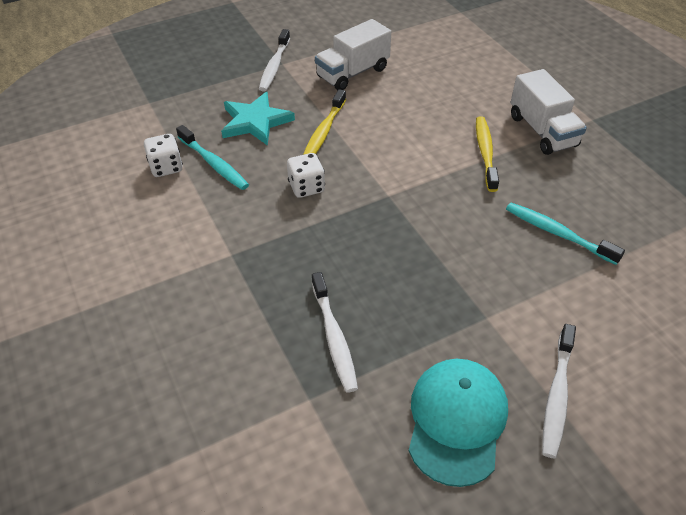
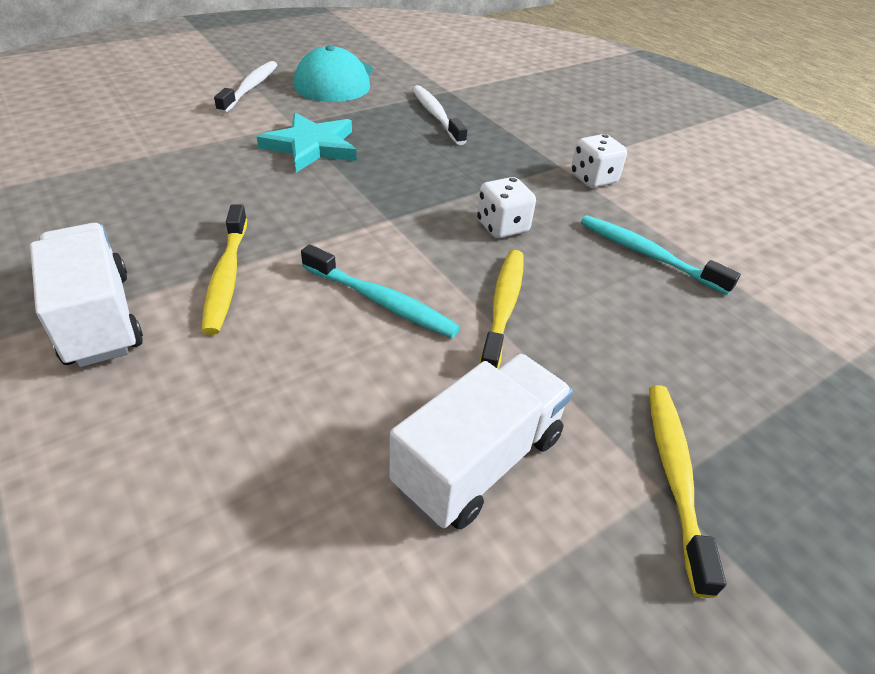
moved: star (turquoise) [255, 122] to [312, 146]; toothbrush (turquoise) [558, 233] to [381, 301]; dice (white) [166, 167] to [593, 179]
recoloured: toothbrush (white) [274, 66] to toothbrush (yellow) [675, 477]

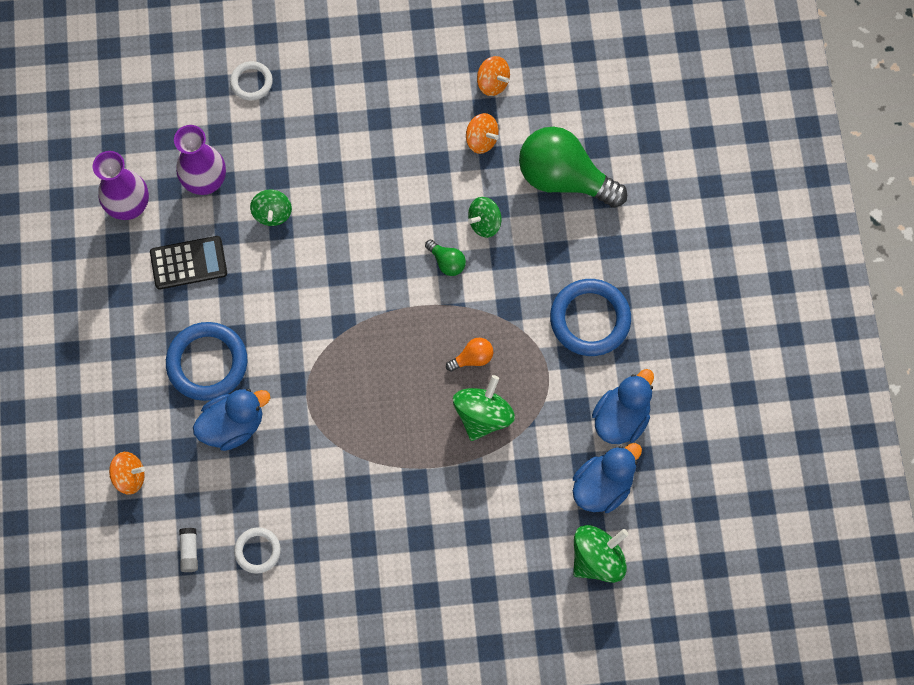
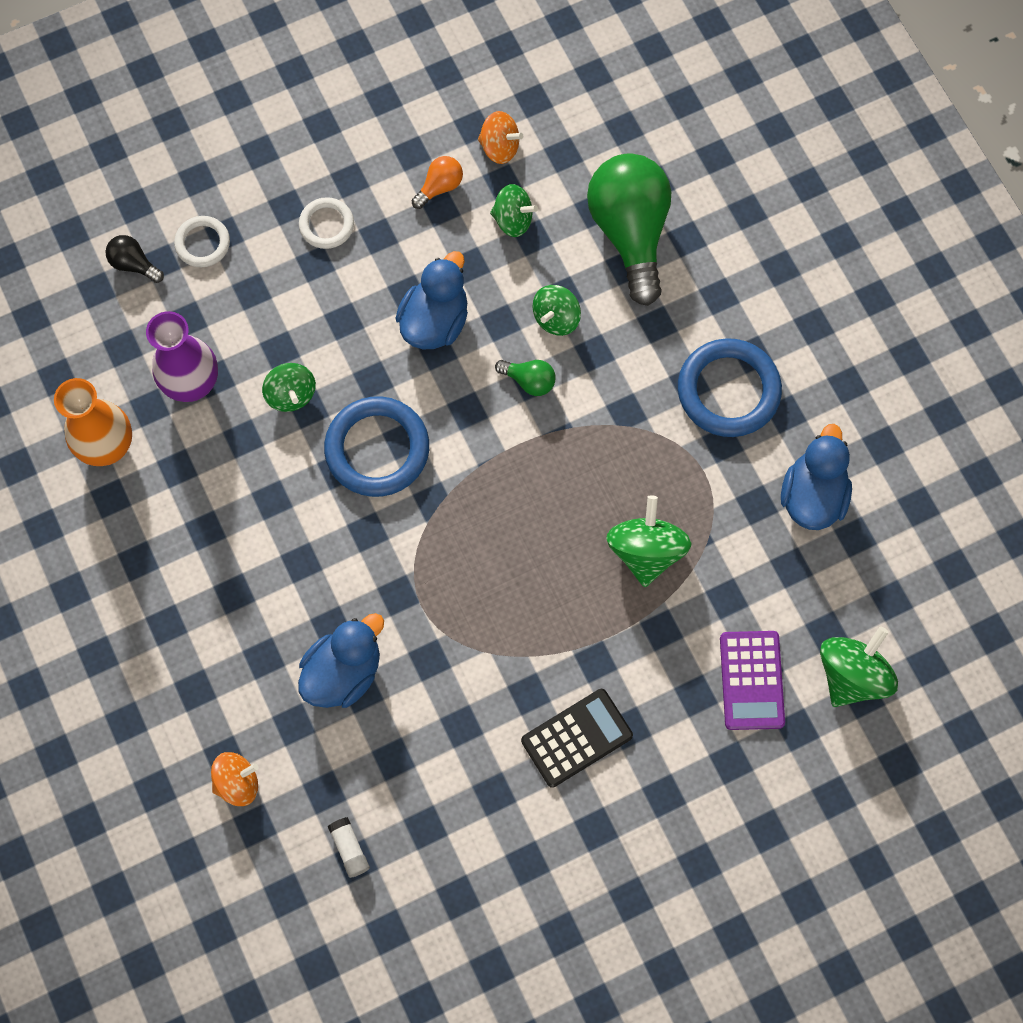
added: light bulb (black) [134, 264]; calculator (purple) [751, 680]
moved: ring (white) [257, 551] to [326, 225]; ring (blue) [207, 363] to [377, 449]; duck (blue) [602, 486] to [435, 321]; light bulb (orange) [472, 358] to [440, 187]; calculator (black) [188, 263] to [576, 738]
recoloured: vase (purple) [129, 206] to vase (orange) [107, 447]; spinning top (orange) [481, 140] to spinning top (green) [513, 220]
turned: light bulb (green) [564, 178] = [630, 233] 75 degrees clockwise

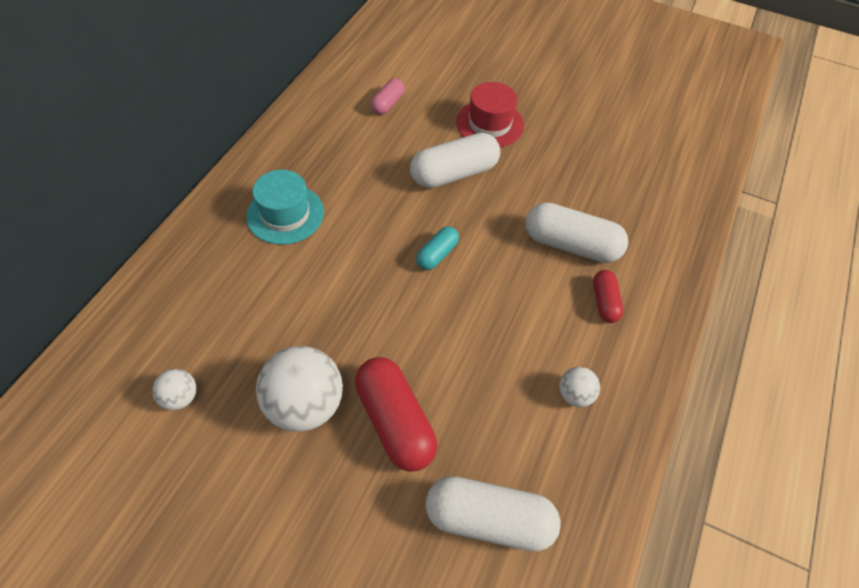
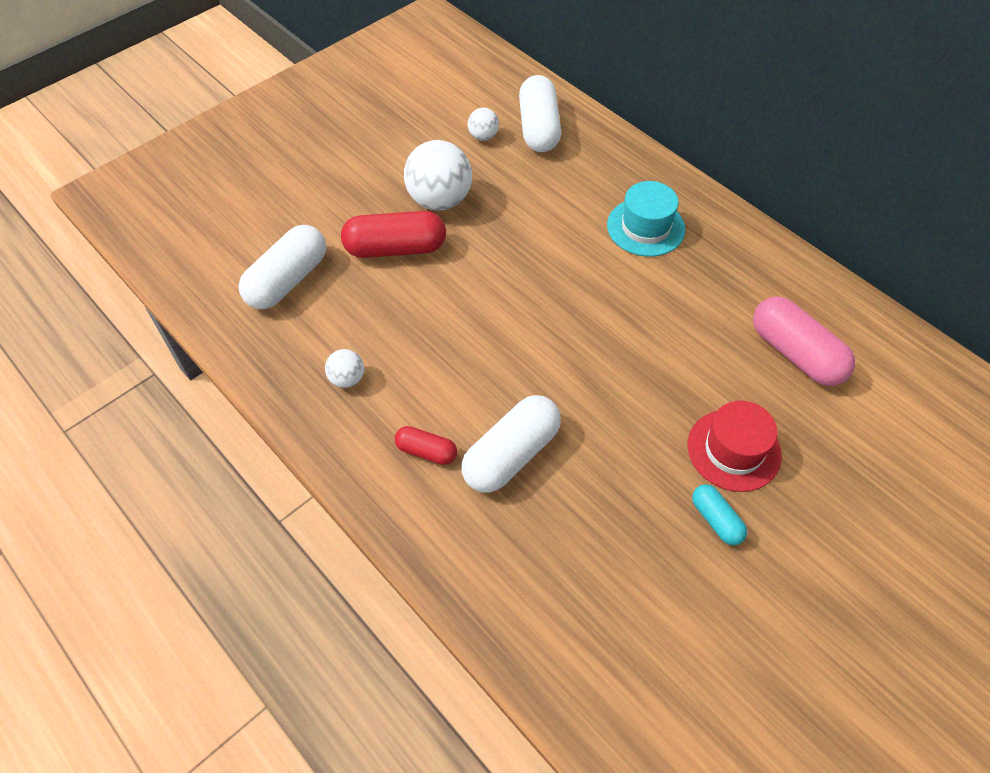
moved: capsule (white) [454, 173] to [539, 128]; capsule (turquoise) [437, 254] to [716, 520]
resized: capsule (pink) [388, 103] = [796, 353] x1.85

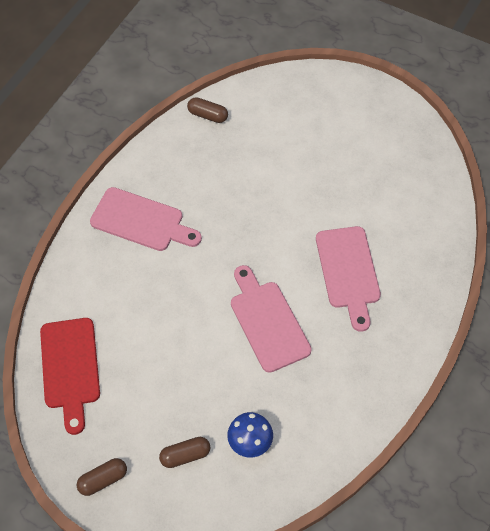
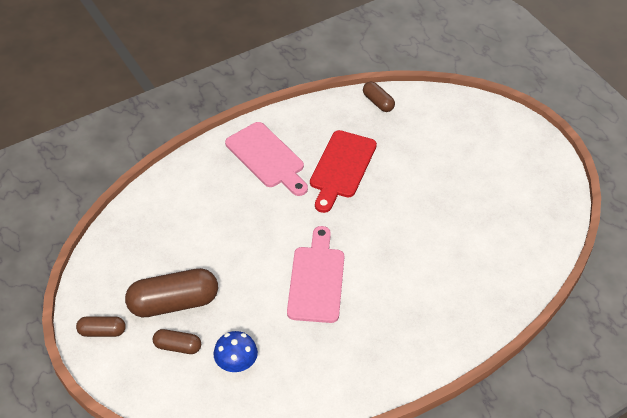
removed: cutting board (pink) [348, 272]
added: capsule (brown) [173, 303]
moved: cutting board (red) [70, 368] to [341, 168]

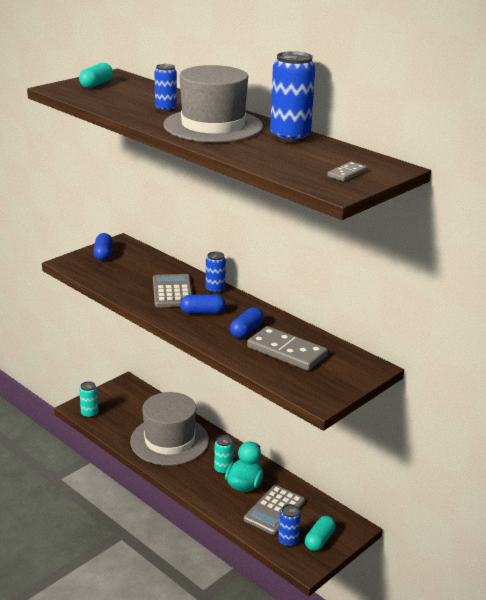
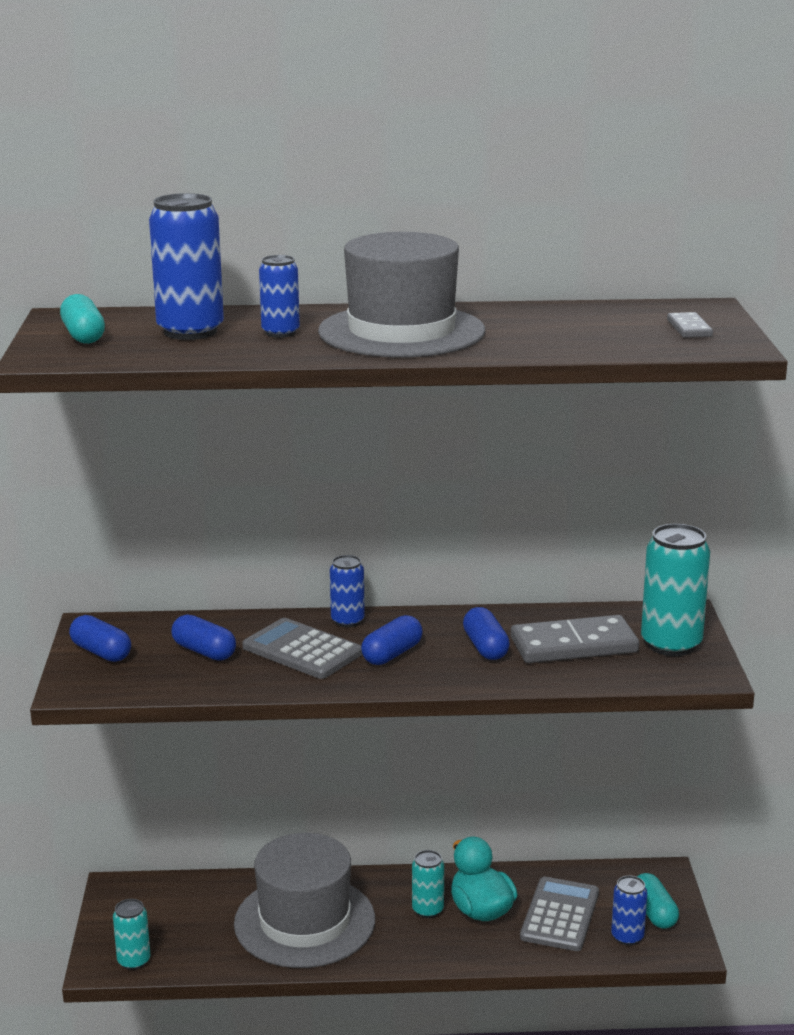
added: capsule (blue) [204, 651]; can (turquoise) [671, 644]
moved: can (blue) [290, 137] to [190, 331]
turned: calculator (grey) [274, 510] = [559, 915] 150 degrees counterclockwise

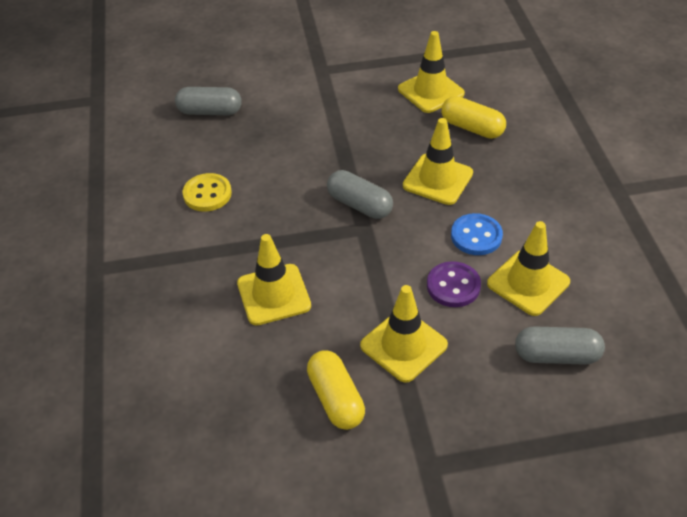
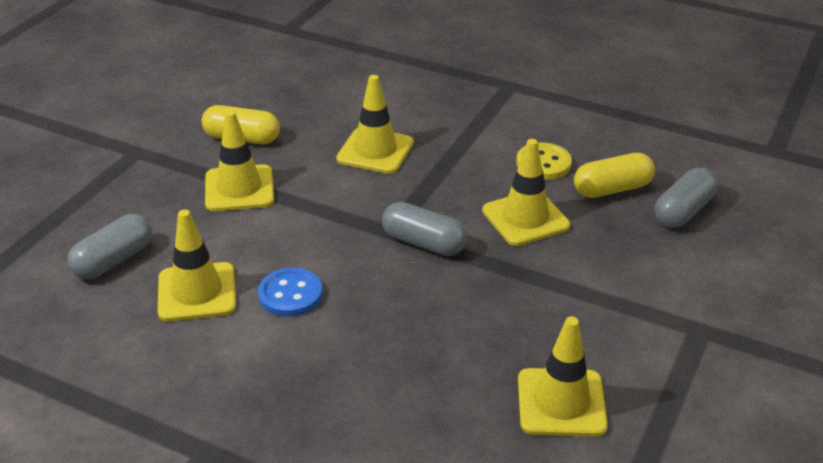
removed: button (purple) [453, 286]
moved: traffic cone (yellow) [437, 179] to [525, 218]; capsule (yellow) [472, 128] to [612, 189]
turned: capsule (grey) [359, 205] = [423, 243] 45 degrees clockwise

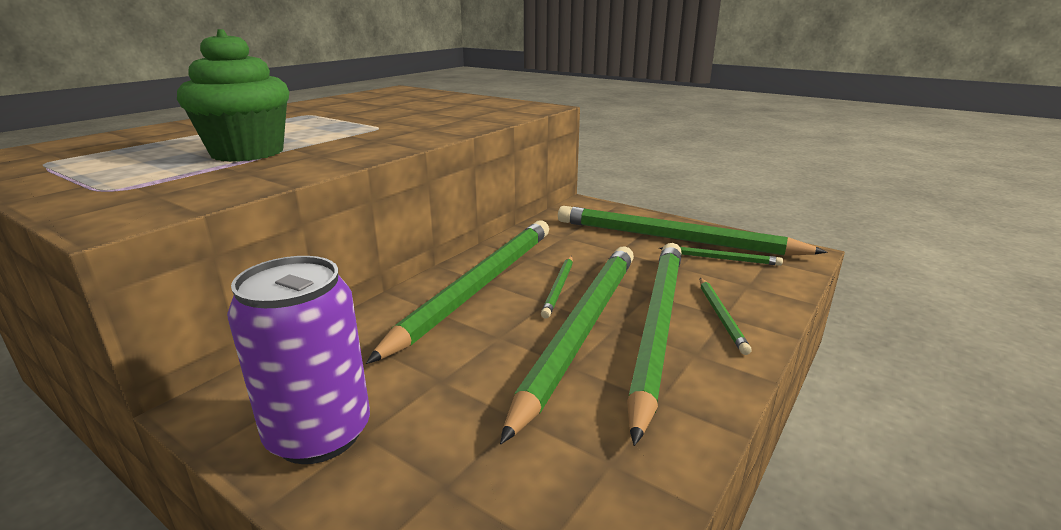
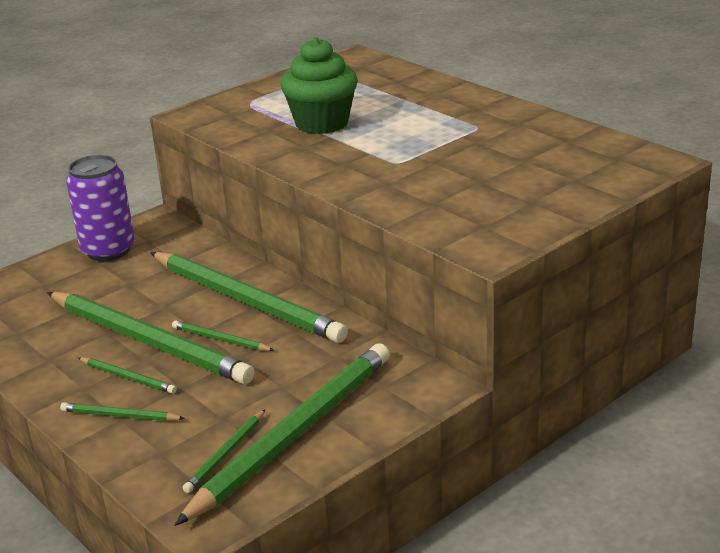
resized: pencil (green) [656, 327] = [128, 377] x0.42

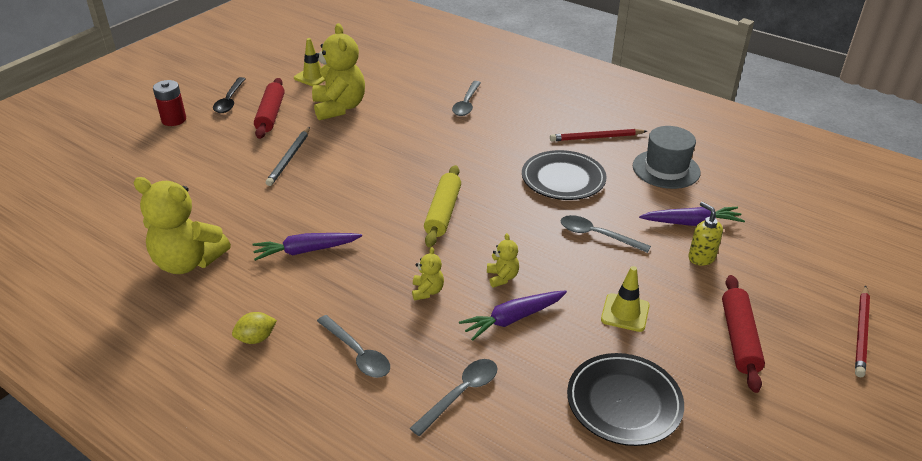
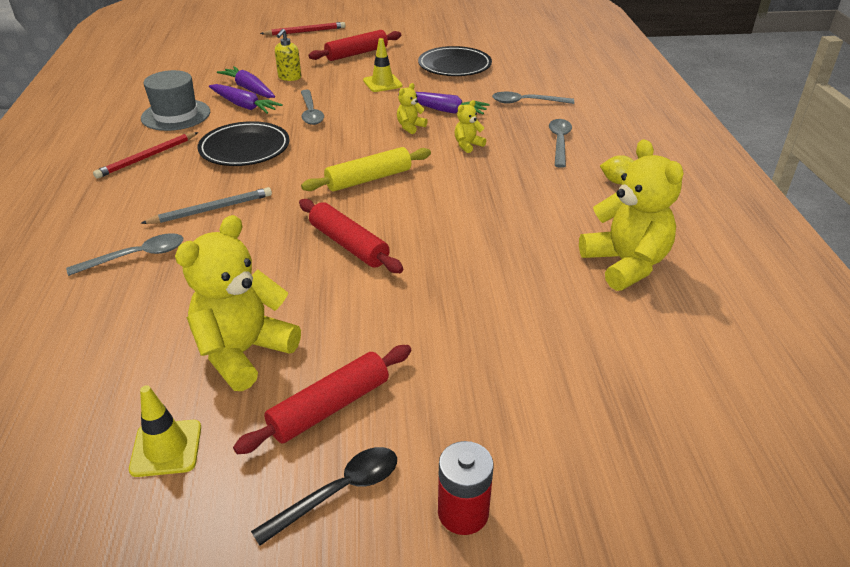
added: rolling pin (red) [349, 245]
moved: pencil (grey) [289, 158] to [211, 209]; carrot (purple) [305, 251] to [244, 106]
turned: pencil (red) [596, 138] = [147, 157] 90 degrees clockwise

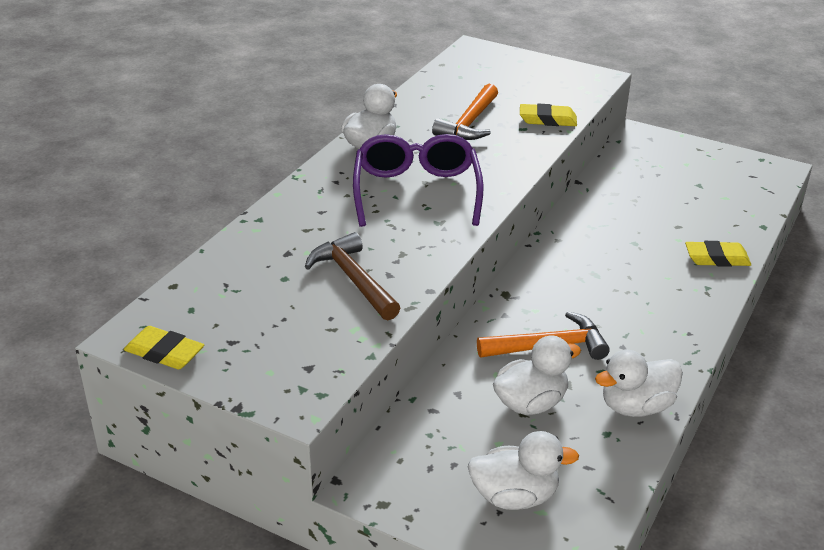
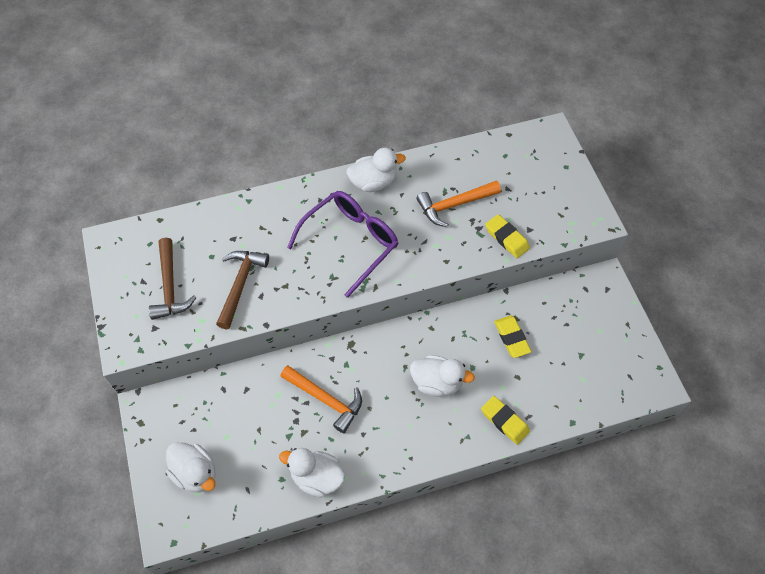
added: hammer (brown) [170, 286]
moved: duck (white) [530, 403] to [437, 382]; eraser (yellow) [164, 353] to [511, 338]

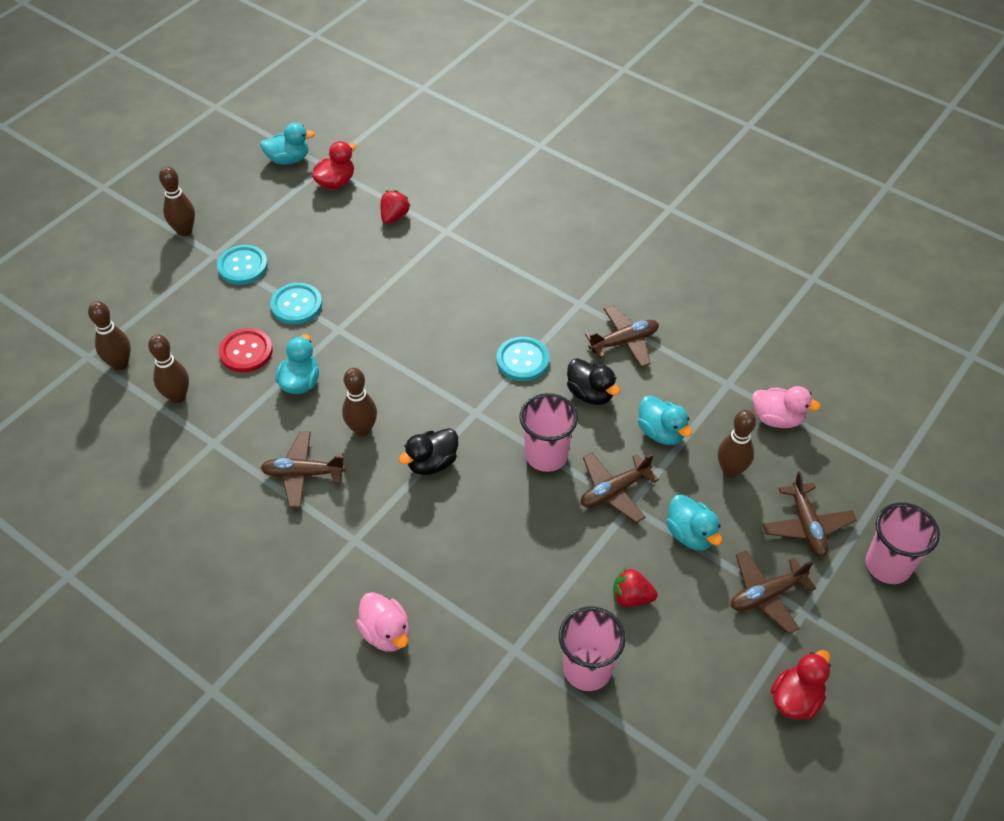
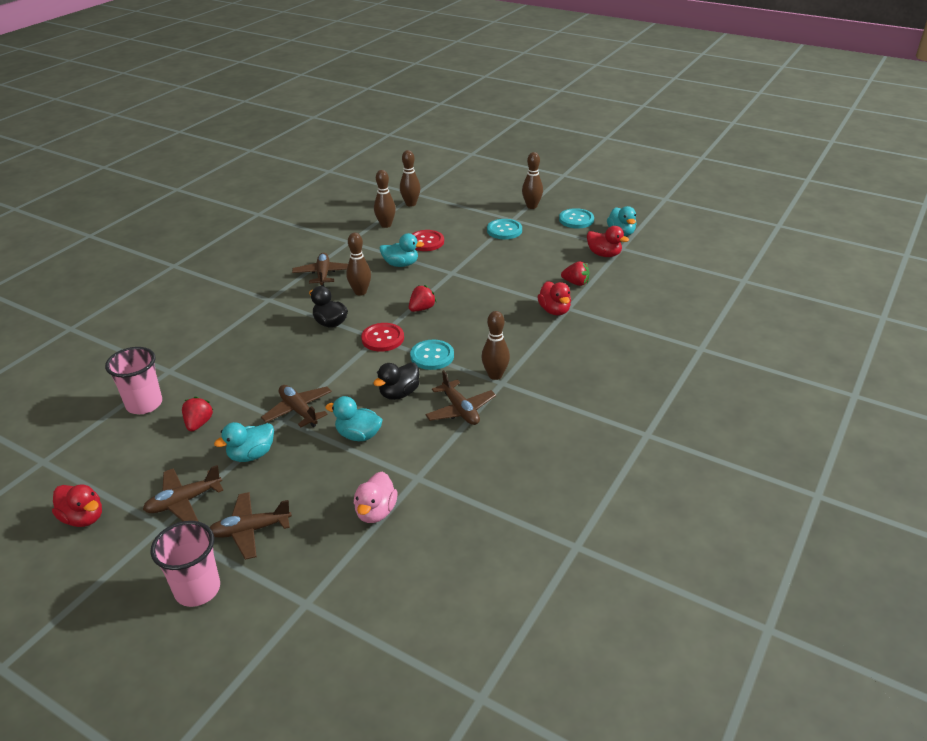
removed: duck (pink) [386, 633]; cup (pink) [546, 455]
added: button (red) [382, 338]; strawberry (red) [422, 308]; duck (red) [554, 310]
moved: bowling pin (brown) [731, 470] to [495, 375]; button (turquoise) [296, 305] to [576, 220]
turned: plane (brown) [766, 595] = [184, 501] 90 degrees counterclockwise; duck (turquoise) [661, 432] = [358, 435] 60 degrees clockwise

